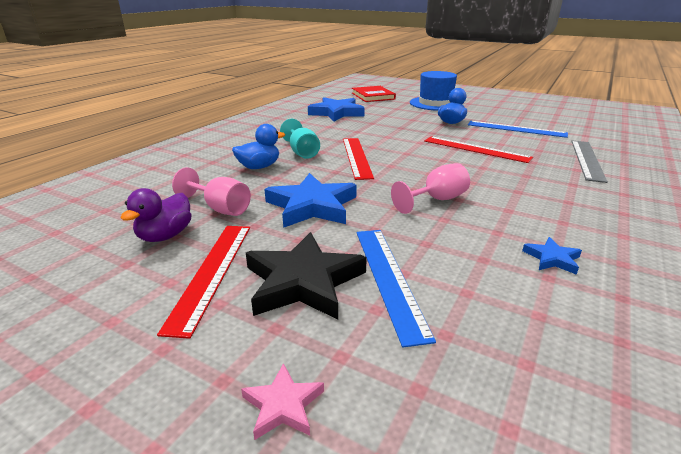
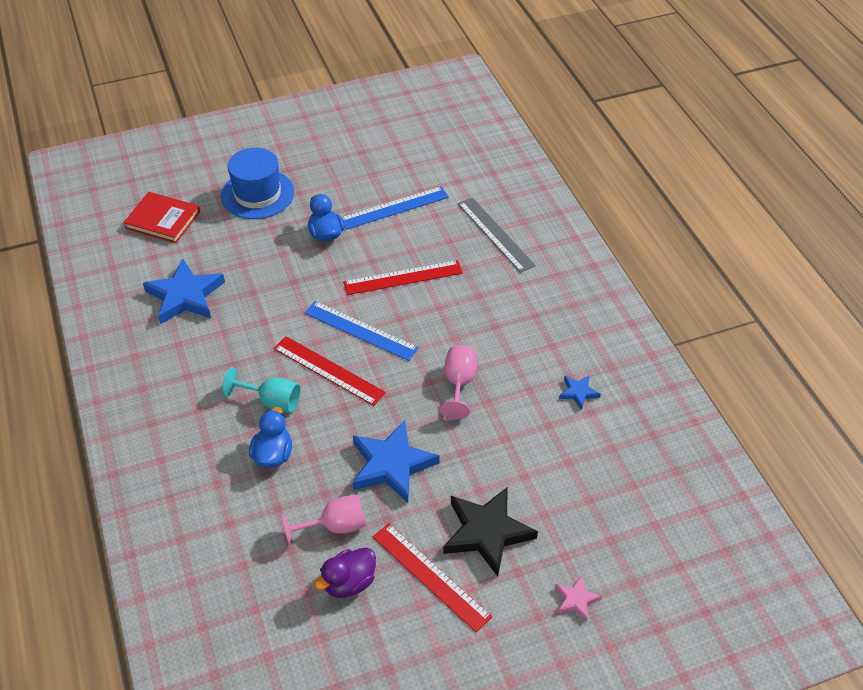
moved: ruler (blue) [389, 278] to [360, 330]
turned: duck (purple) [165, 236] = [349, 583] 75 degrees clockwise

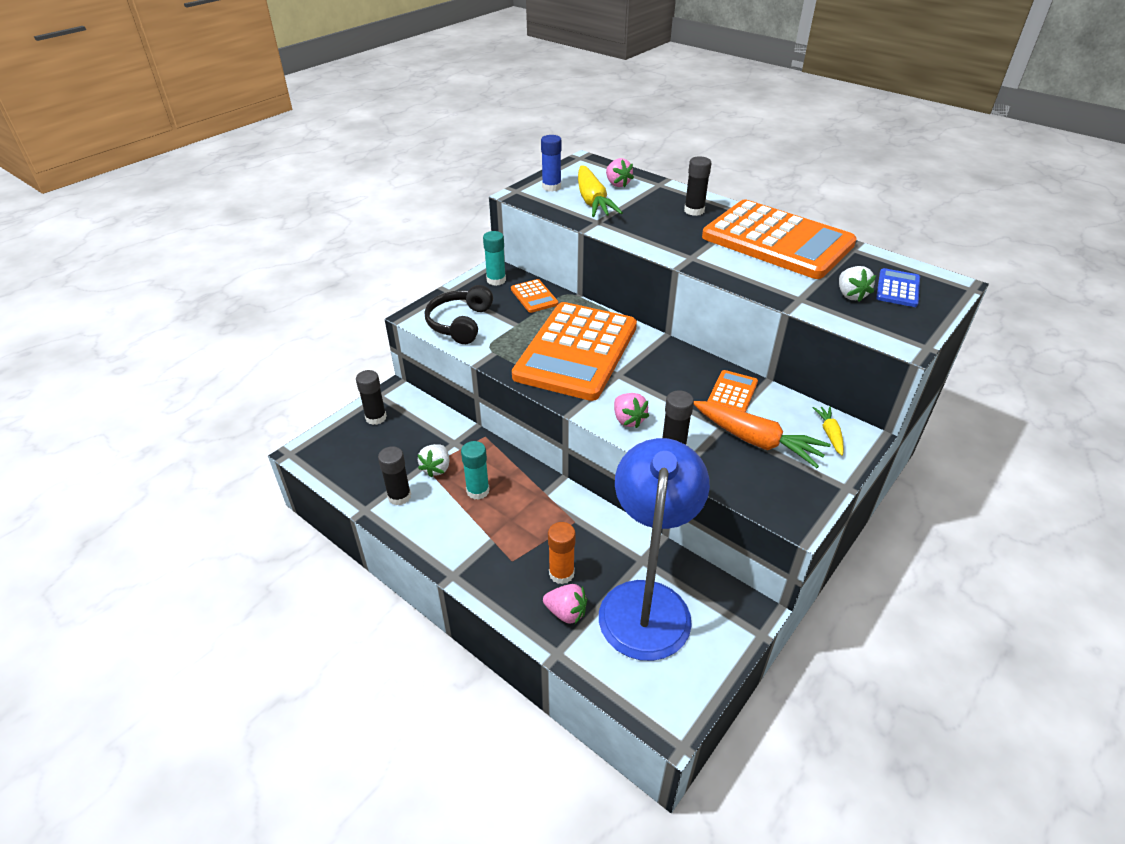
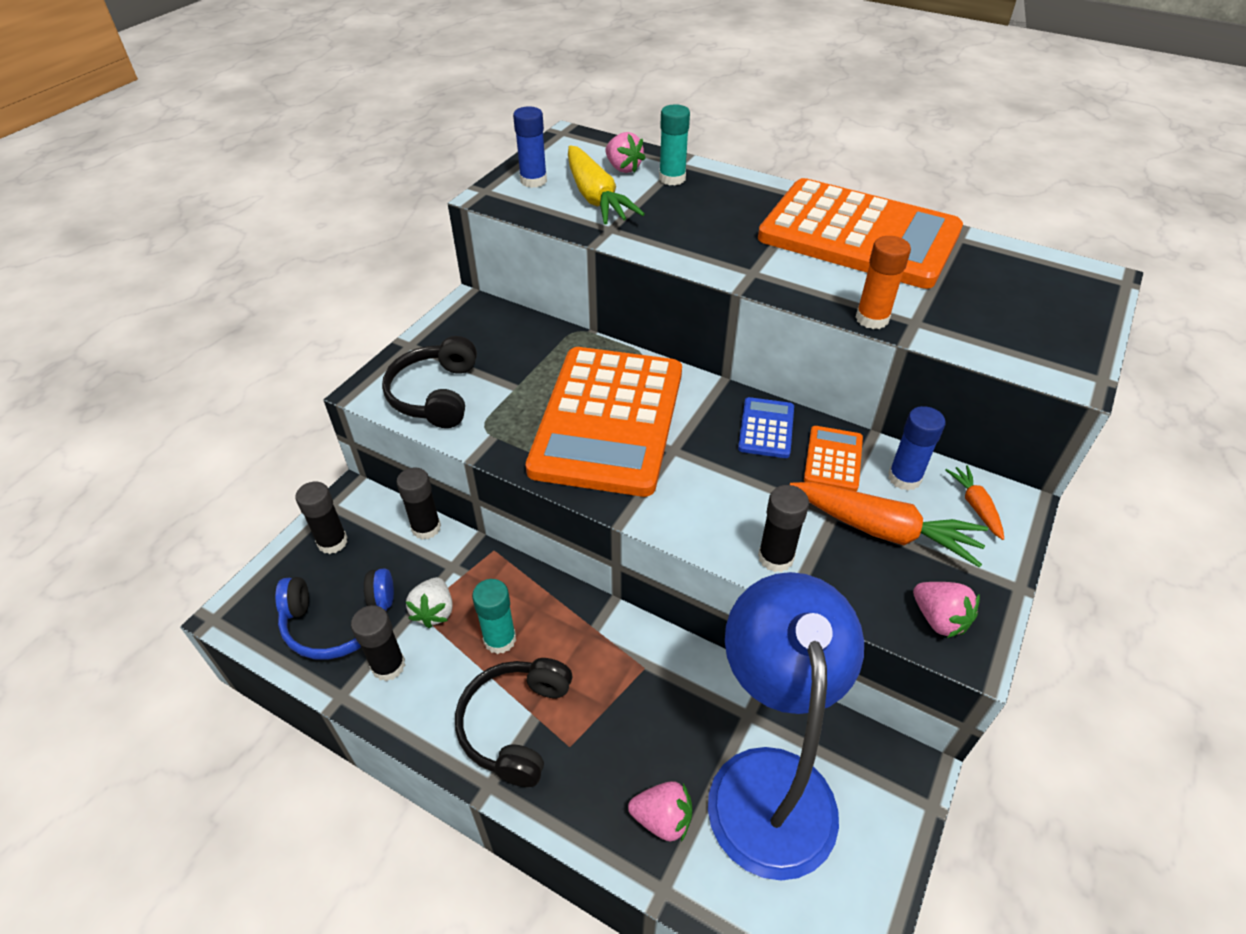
removed: calculator (orange) [534, 297]; strawberry (white) [850, 295]
added: headphones (blue) [338, 621]; headphones (black) [515, 725]; glue stick (blue) [904, 478]
moved: glue stick (black) [694, 211] to [426, 528]; glue stick (turquoise) [496, 280] to [672, 178]; calculator (blue) [897, 288] to [766, 428]; glue stick (orange) [561, 573] to [872, 319]; strawberry (pink) [628, 420] to [939, 619]
recoloured: carrot (yellow) [830, 434] to carrot (orange) [975, 506]

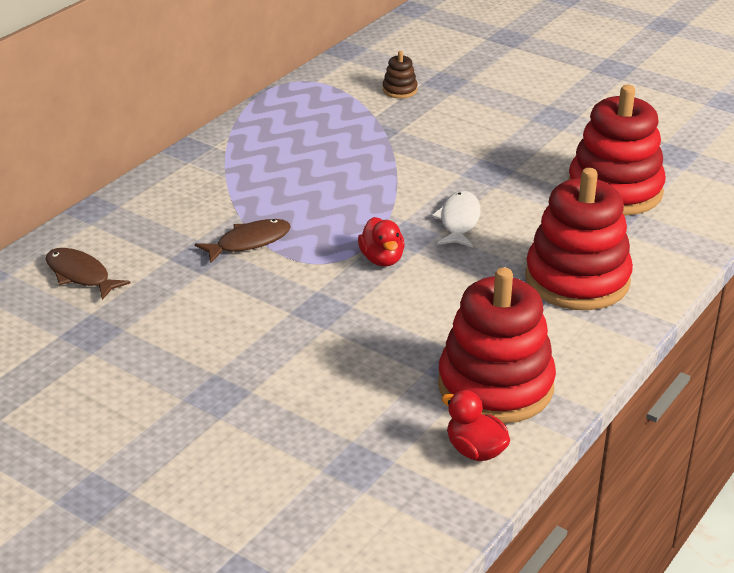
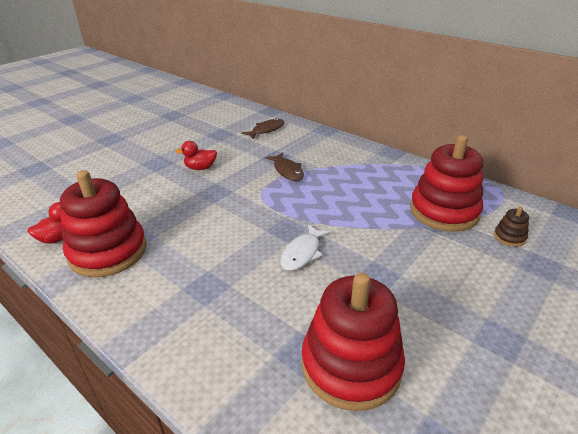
moved: duck (red) [382, 259] to [200, 168]; stacking toy (red) [577, 280] to [444, 211]
turned: fish (white) [459, 221] = [302, 253] 105 degrees clockwise

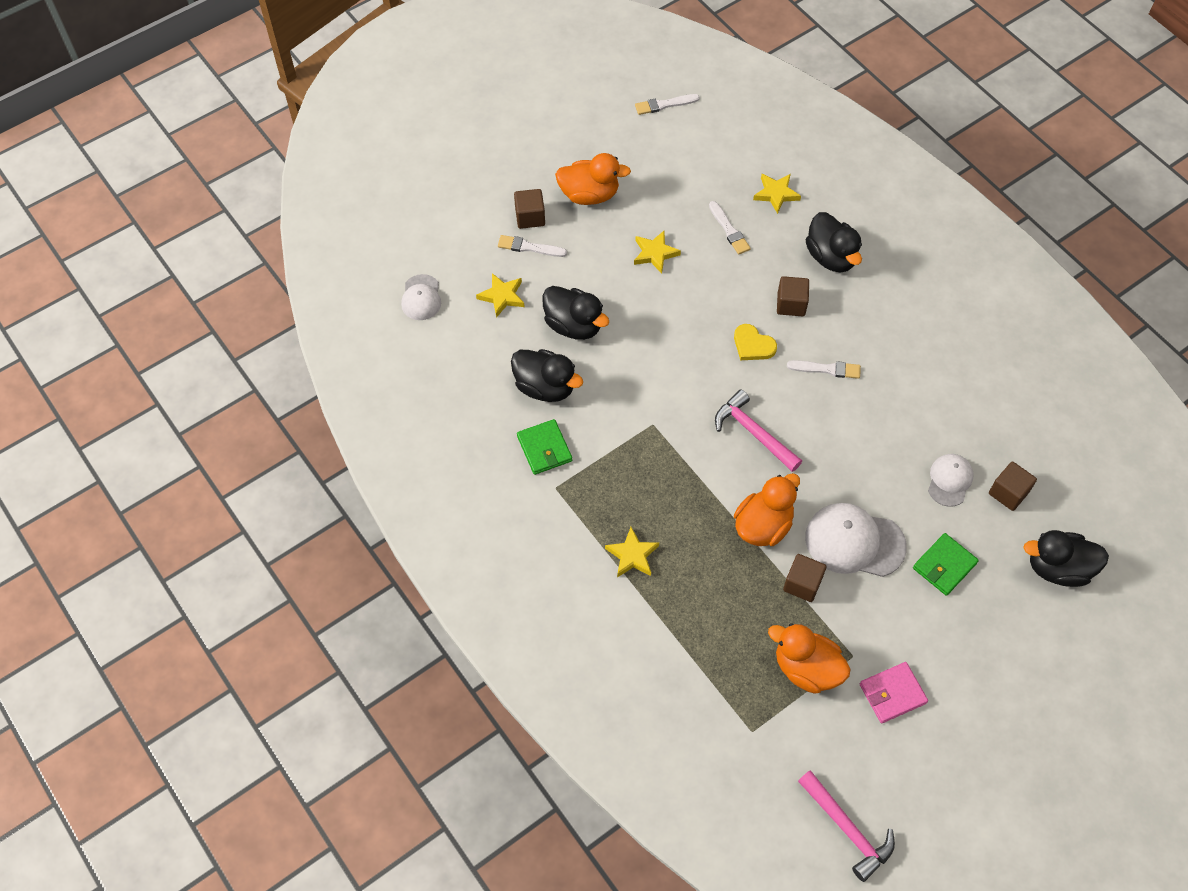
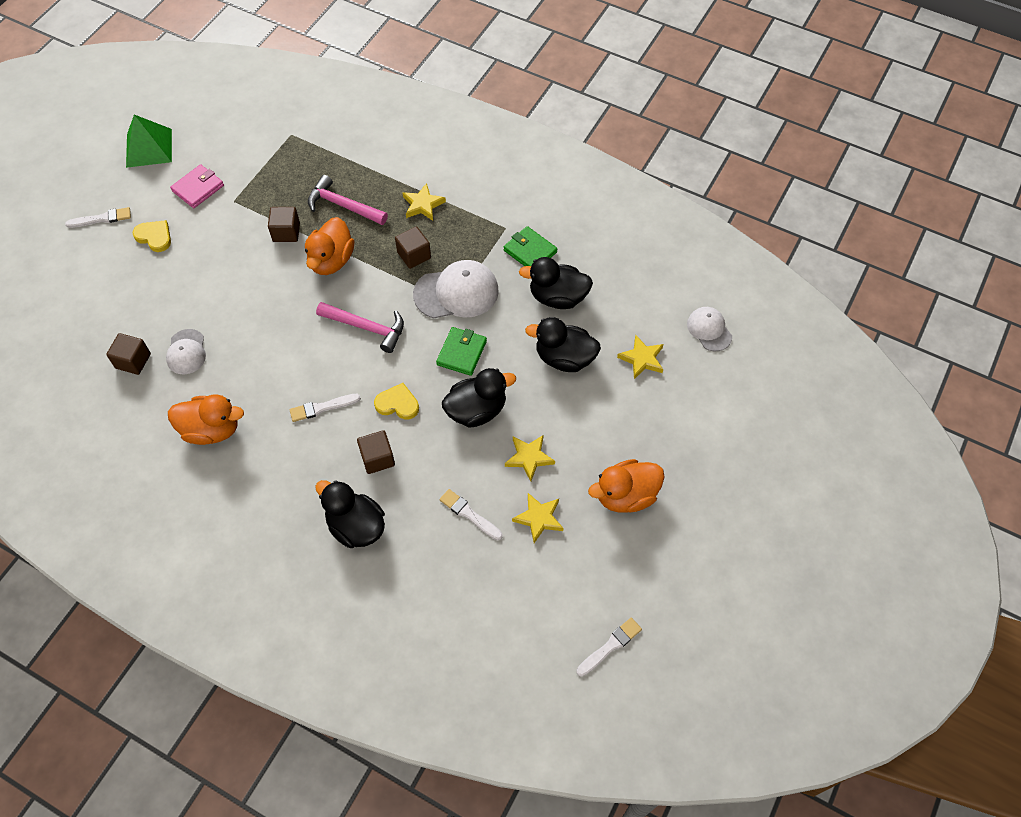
added: pyramid (green) [149, 147]; heart (yellow) [154, 237]
moved: brush (white) [529, 247] to [101, 219]; duck (orange) [806, 668] to [211, 429]; hammer (pink) [847, 829] to [343, 205]; cube (brown) [530, 217] to [414, 255]; cap (white) [854, 542] to [456, 292]; wallet (green) [944, 566] to [461, 353]; duck (black) [1058, 568] to [476, 410]; star (yellow) [776, 194] to [539, 518]

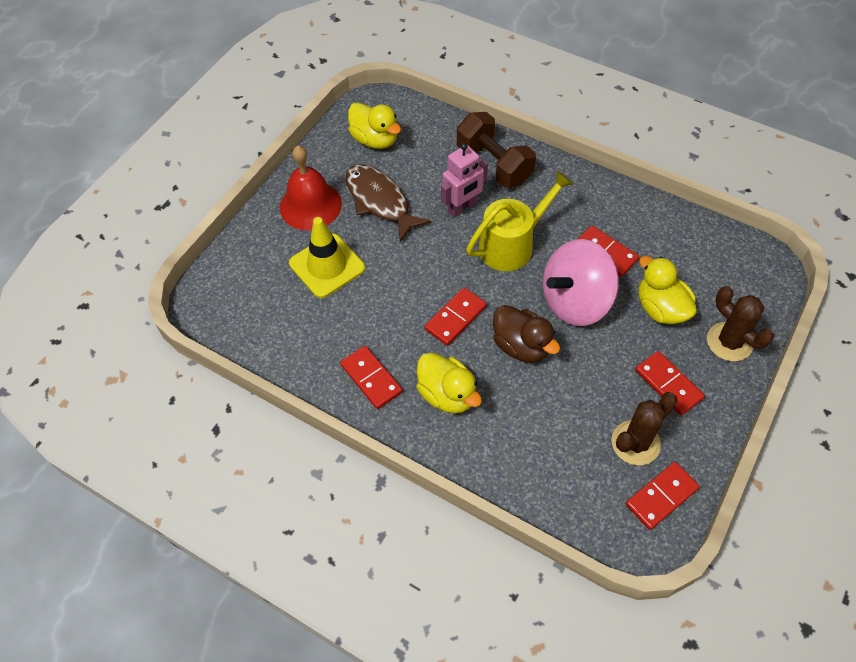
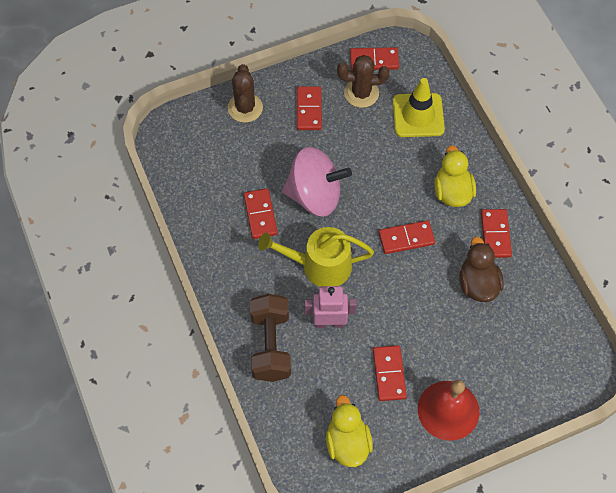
removed: duck (yellow) [660, 308]
moved: traffic cone (yellow) [327, 266] to [418, 115]; duck (brown) [521, 346] to [478, 284]
replaced: fish (brown) [380, 201] to domino (red) [389, 374]

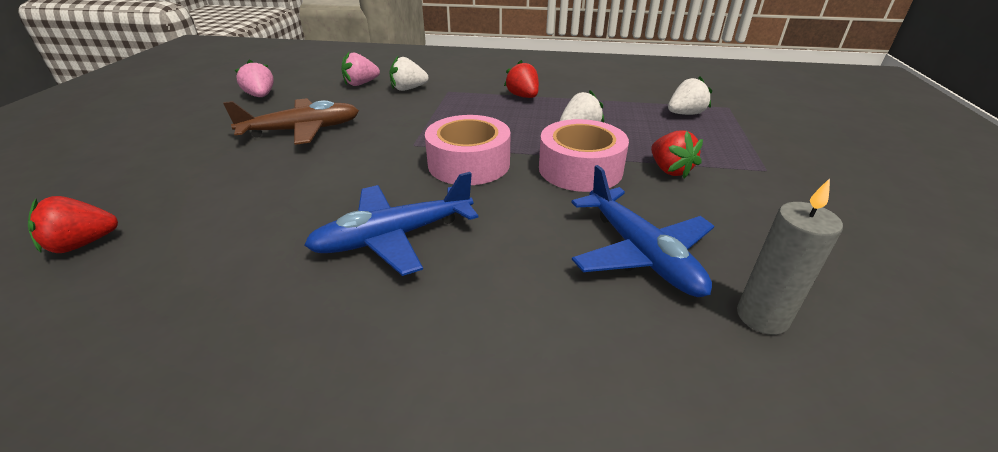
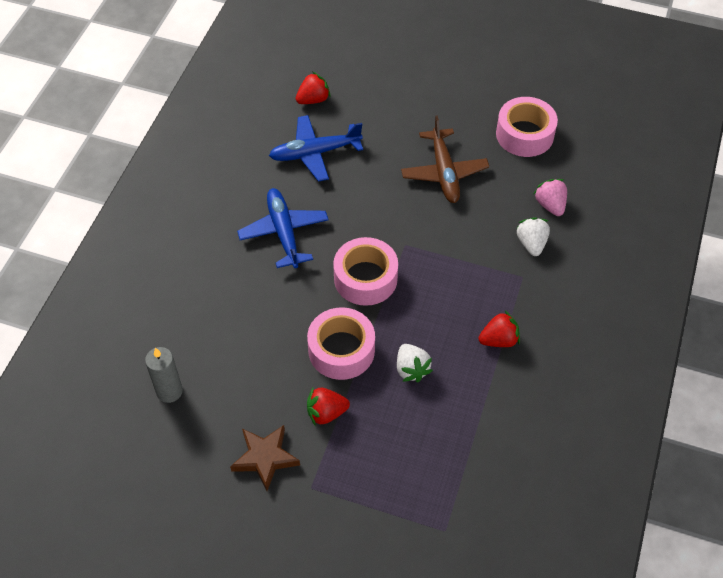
removed: strawberry (white) [685, 114]
added: star (brown) [265, 458]
moved: plane (blue) [640, 253] to [315, 153]
replaced: strawberry (pink) [261, 96] to tape (pink) [524, 134]
turned: strawberry (red) [83, 244] = [313, 99] 75 degrees clockwise

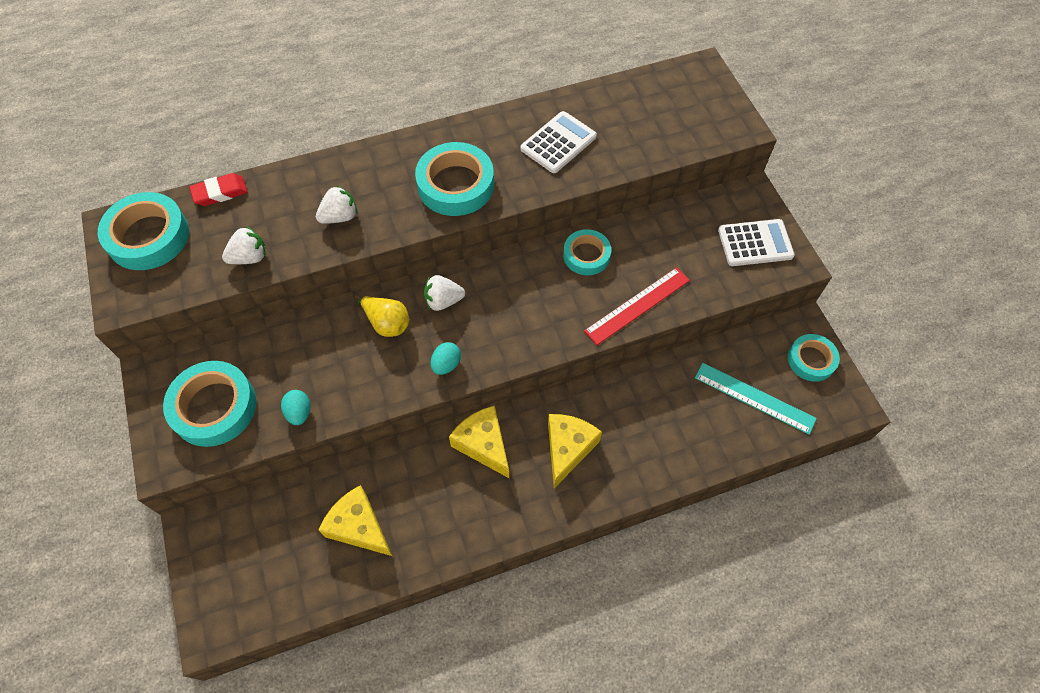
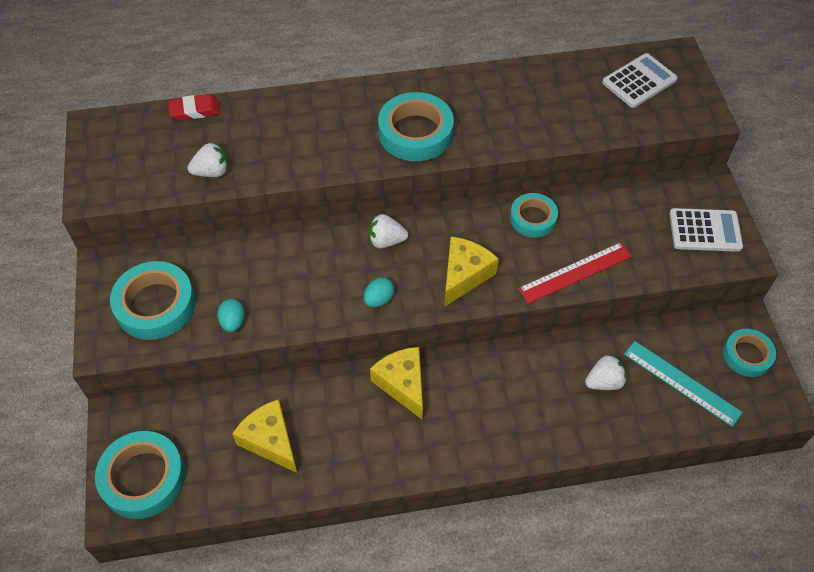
removed: pear (yellow) [387, 323]
moved: tape (turquoise) [148, 236] to [143, 478]; cheese (yellow) [567, 449] to [464, 275]; strawberry (white) [340, 216] to [604, 382]; calculator (white) [558, 143] to [639, 81]

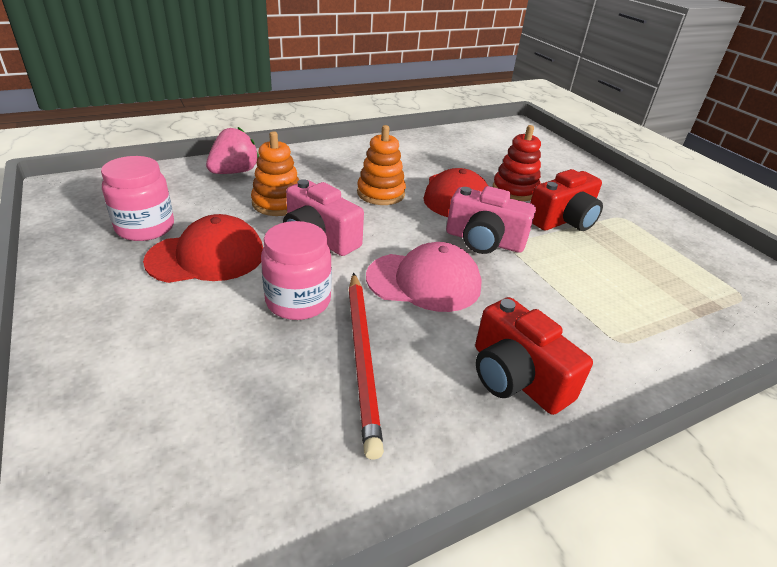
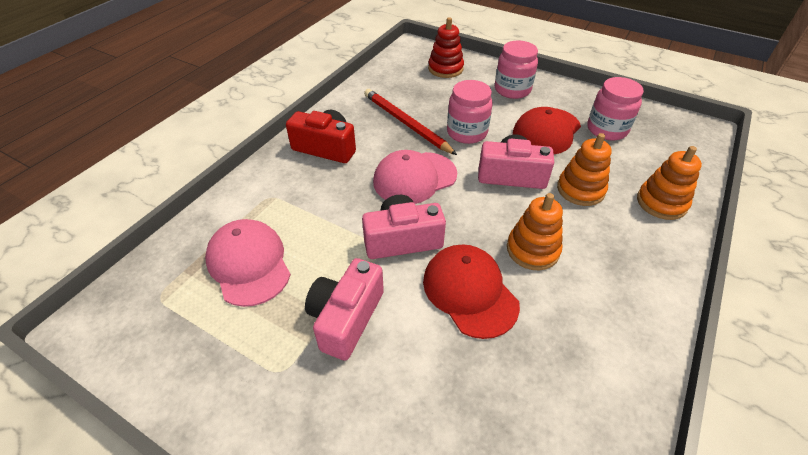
added: cap (pink) [249, 264]; jar (pink) [512, 90]
moved: stacking toy (red) [515, 190] to [445, 69]
replaced: strawberry (pink) [234, 172] to stacking toy (orange) [661, 203]
recoloured: camera (red) [563, 220] to camera (pink) [346, 318]

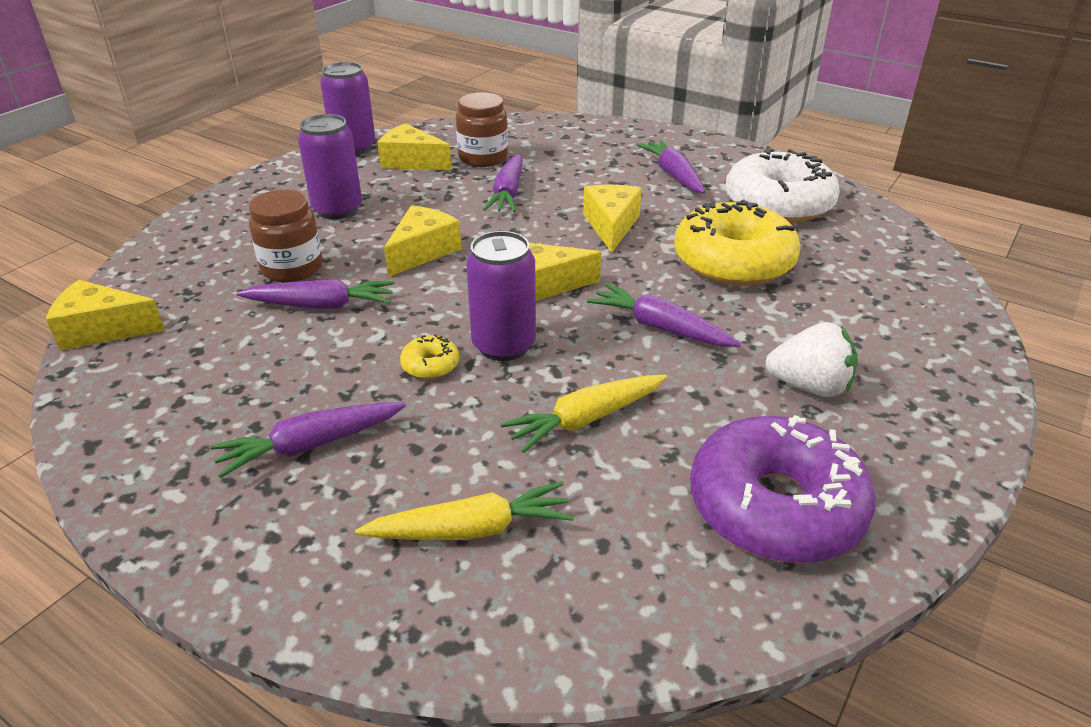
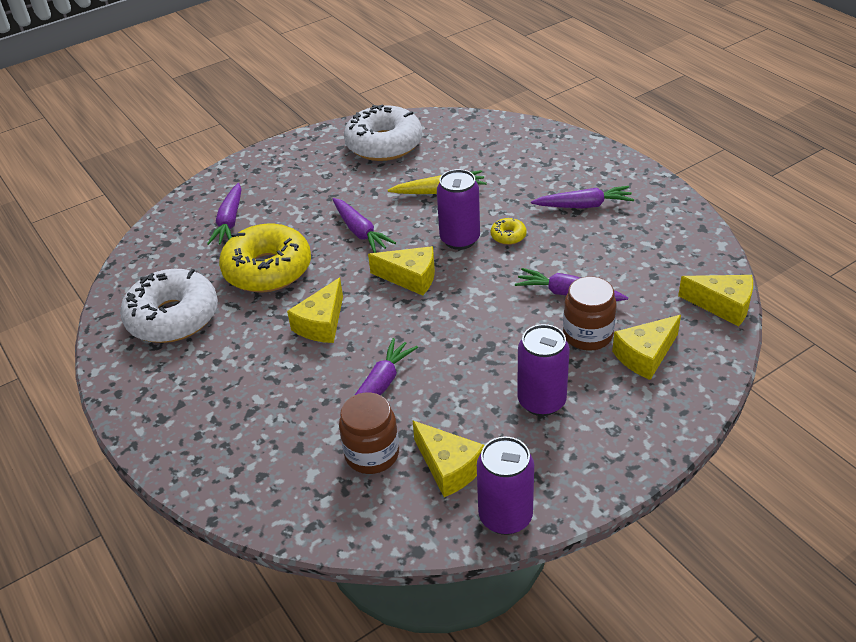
removed: carrot (yellow) [471, 529]; strawberry (white) [809, 386]
moved: carrot (purple) [673, 175] to [229, 221]; cheese (yellow) [423, 251] to [645, 355]
recoloured: donut (purple) [775, 507] to donut (white) [384, 144]

